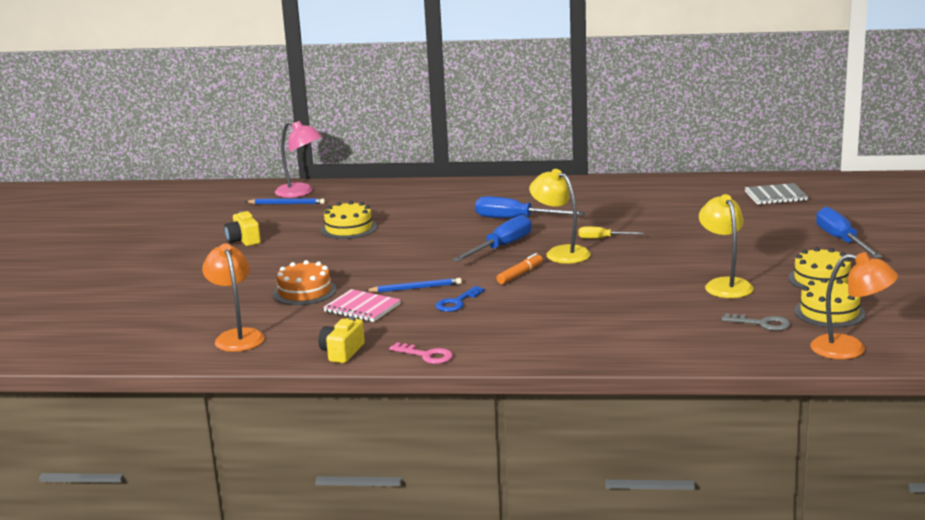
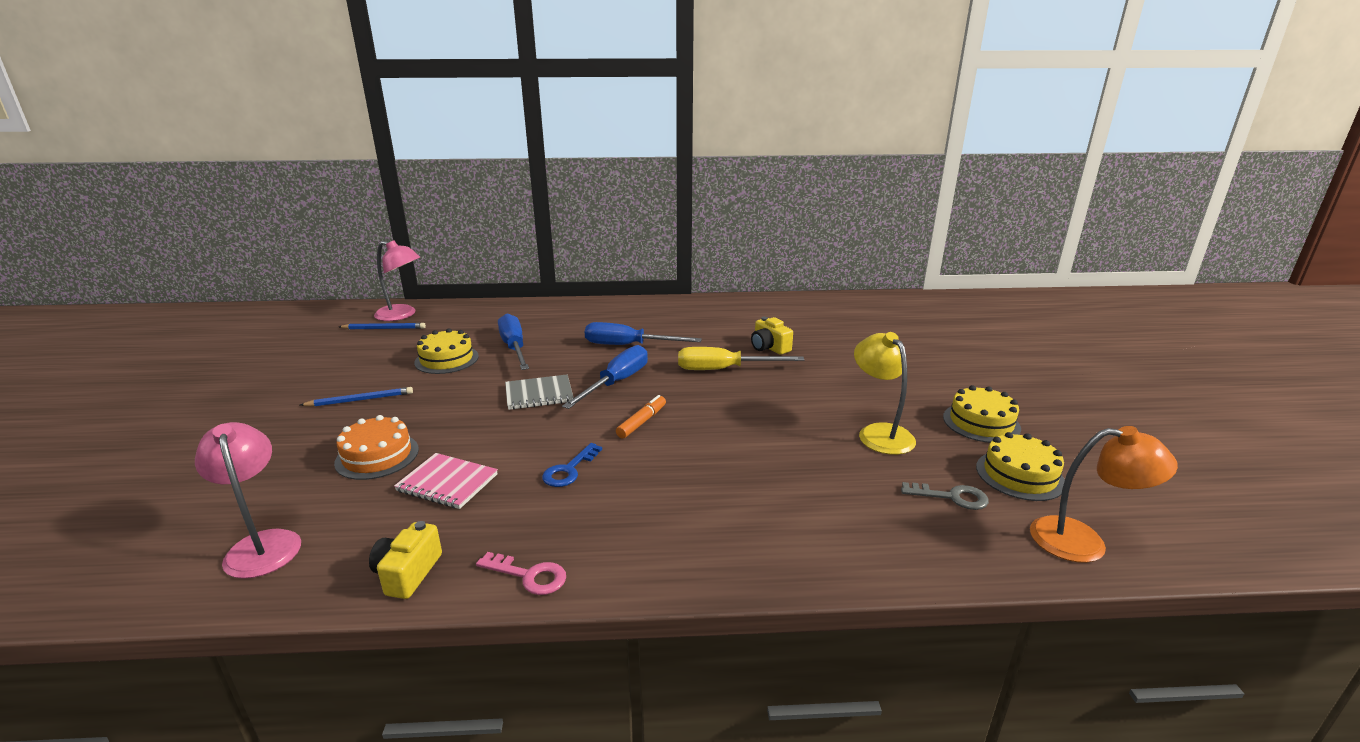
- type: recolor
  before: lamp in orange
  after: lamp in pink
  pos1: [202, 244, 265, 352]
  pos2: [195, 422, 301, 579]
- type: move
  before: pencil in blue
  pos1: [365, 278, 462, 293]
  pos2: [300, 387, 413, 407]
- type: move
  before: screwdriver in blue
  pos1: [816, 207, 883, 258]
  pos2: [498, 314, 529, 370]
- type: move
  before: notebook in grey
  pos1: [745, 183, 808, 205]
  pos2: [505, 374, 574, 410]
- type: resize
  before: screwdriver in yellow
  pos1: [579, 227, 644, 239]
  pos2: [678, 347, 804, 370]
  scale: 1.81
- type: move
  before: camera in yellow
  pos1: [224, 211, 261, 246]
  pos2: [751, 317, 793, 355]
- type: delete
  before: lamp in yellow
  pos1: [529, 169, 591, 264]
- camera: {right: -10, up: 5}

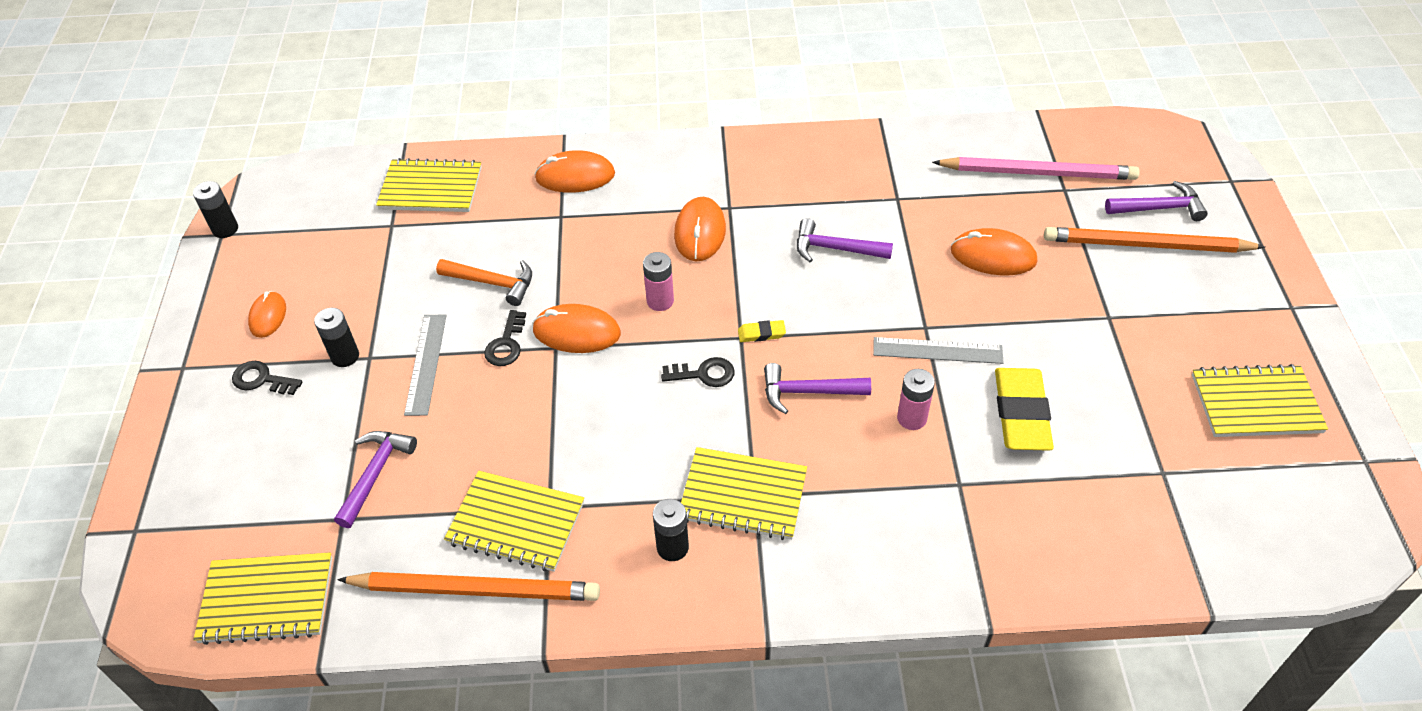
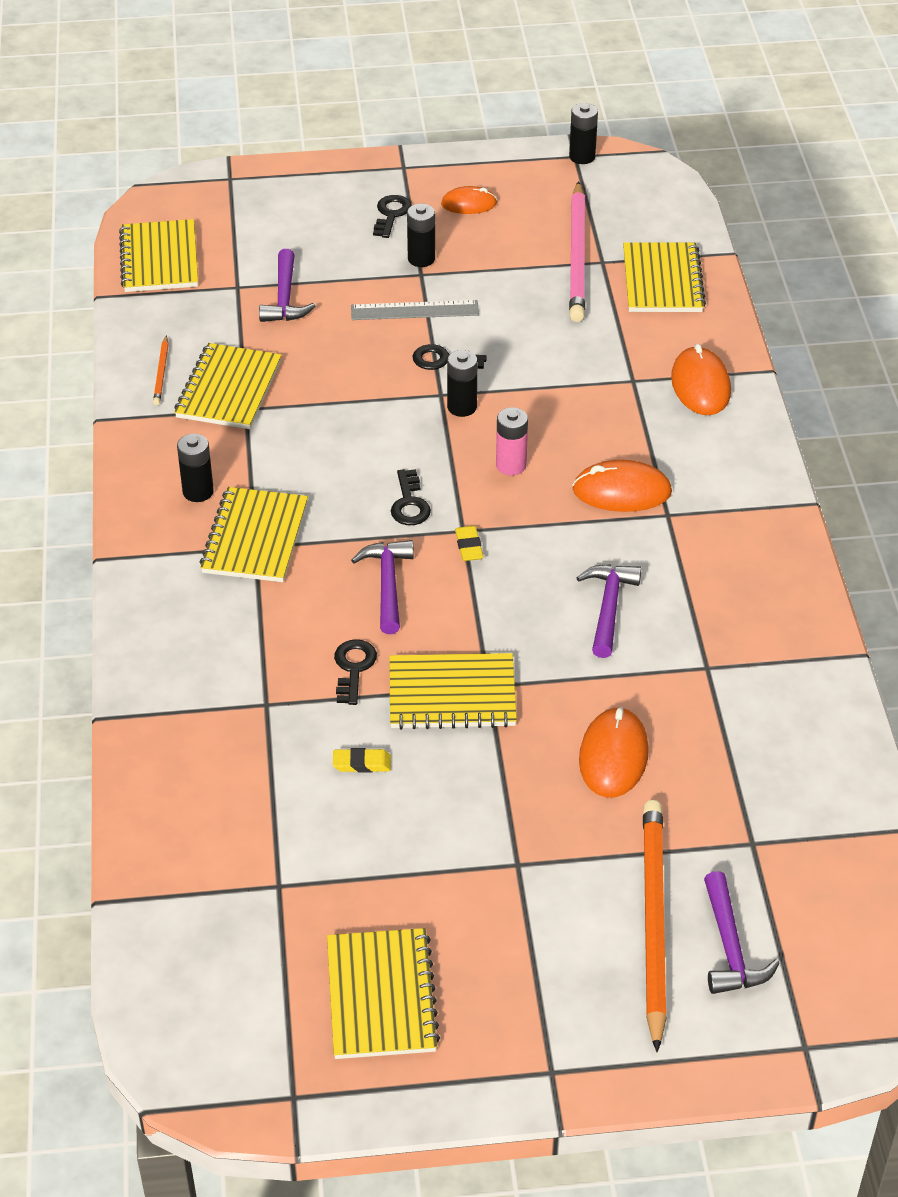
- type: resize
  before: pencil in orange
  pos1: [337, 572, 600, 601]
  pos2: [153, 335, 168, 405]
  scale: 0.44
- type: rotate
  before: hammer in purple
  pos1: [334, 431, 417, 528]
  pos2: [259, 249, 315, 322]
  turn: 75
- type: resize
  before: eraser in yellow
  pos1: [995, 368, 1054, 451]
  pos2: [333, 748, 391, 773]
  scale: 0.44
- type: replace
  before: battery in pink
  after: key in black
  pos1: [897, 369, 935, 430]
  pos2: [334, 639, 377, 705]
- type: replace
  before: ruler in grey
  after: notebook in yellow
  pos1: [873, 337, 1003, 364]
  pos2: [389, 653, 517, 730]
- type: replace
  before: mouse in orange
  after: battery in black
  pos1: [532, 304, 621, 353]
  pos2: [447, 350, 477, 417]
- type: move
  before: pencil in pink
  pos1: [932, 157, 1140, 180]
  pos2: [569, 181, 585, 322]
- type: delete
  before: hammer in orange
  pos1: [436, 259, 532, 306]
- camera: {right: 85, up: -5}

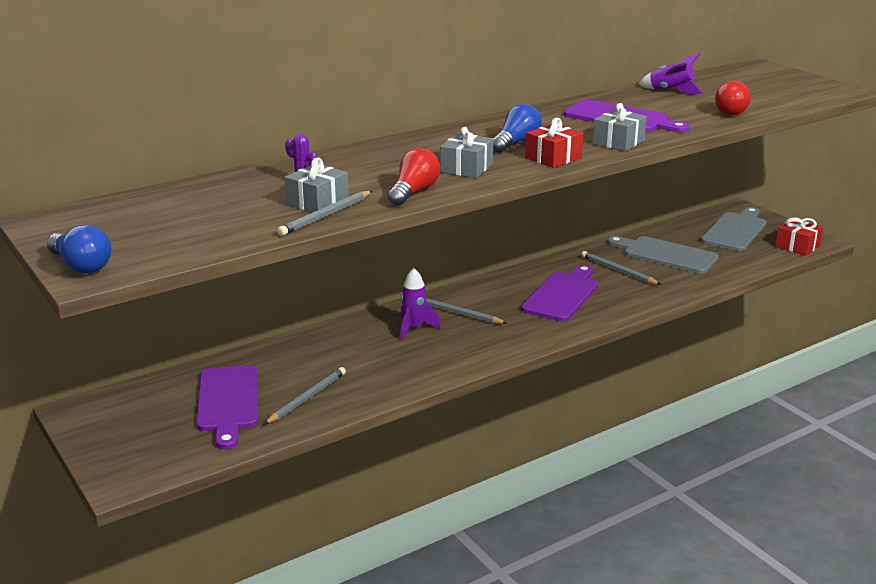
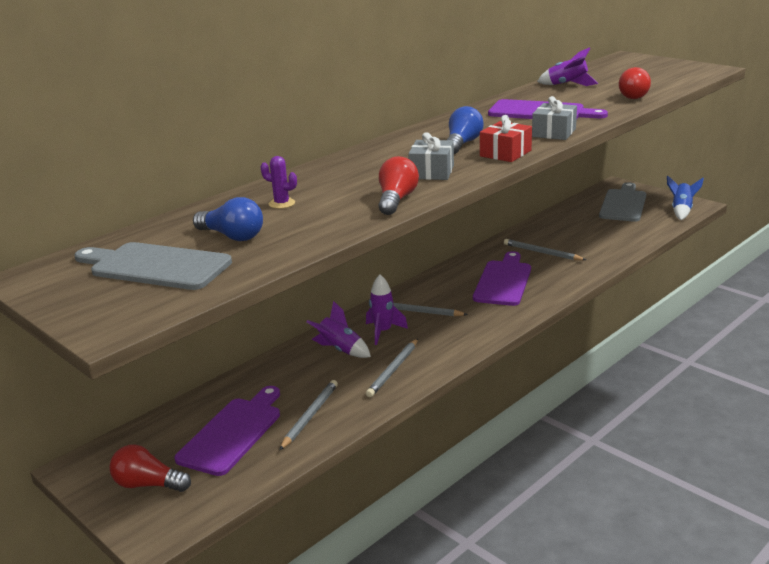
- type: move
  before: cutting board in grey
  pos1: [607, 236, 719, 274]
  pos2: [74, 242, 232, 290]
- type: insert
  after: light bulb in red
  pos2: [109, 444, 191, 492]
- type: rotate
  before: cutting board in purple
  pos1: [196, 365, 258, 449]
  pos2: [175, 386, 280, 476]
  turn: -135
- type: move
  before: light bulb in blue
  pos1: [47, 225, 112, 273]
  pos2: [193, 197, 263, 241]
- type: insert
  after: rocket in purple
  pos2: [306, 301, 371, 358]
- type: move
  before: pencil in grey
  pos1: [277, 191, 372, 236]
  pos2: [366, 339, 418, 397]
- type: replace
  before: gift in red
  after: rocket in blue
  pos1: [775, 217, 823, 256]
  pos2: [667, 176, 704, 220]
- type: delete
  before: gift in grey
  pos1: [284, 157, 349, 213]
- camera: {right: -10, up: 0}

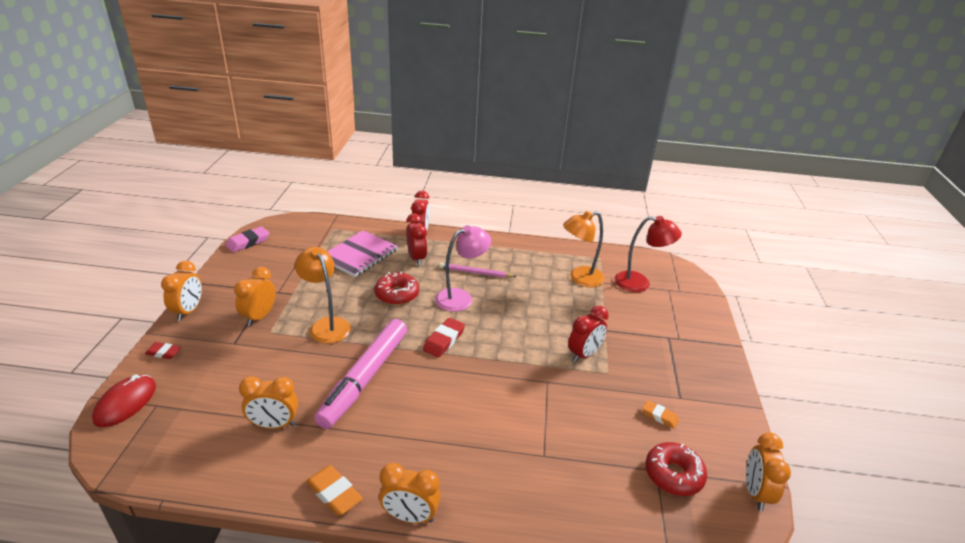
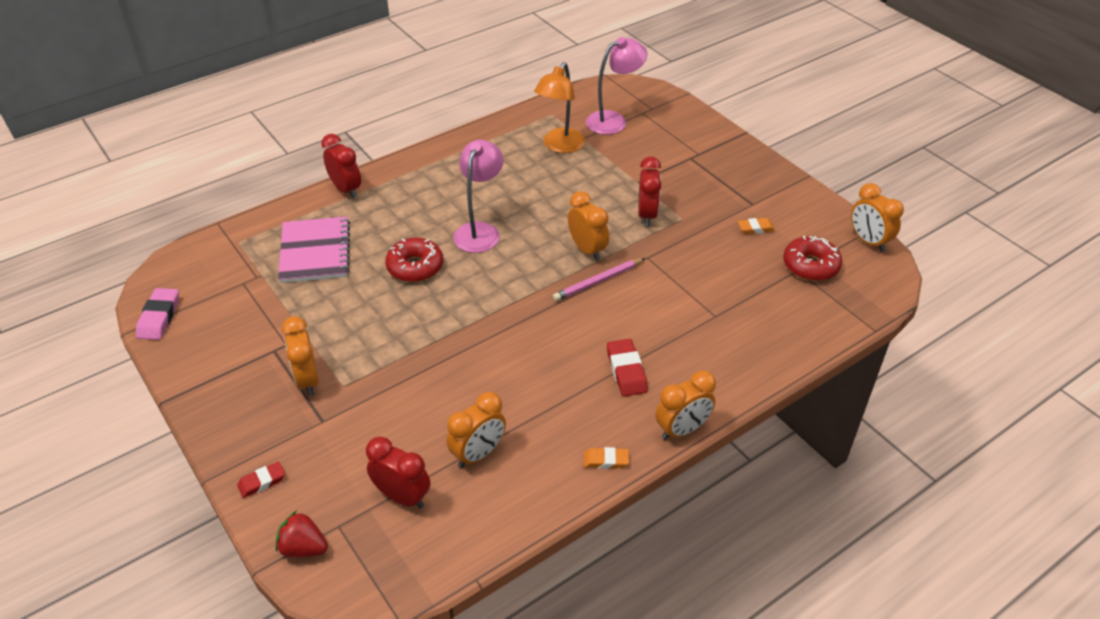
- type: replace
  before: mouse in red
  after: strawberry in red
  pos1: [92, 375, 156, 427]
  pos2: [275, 511, 328, 557]
- type: move
  before: clock in red
  pos1: [406, 213, 427, 266]
  pos2: [366, 436, 430, 509]
- type: move
  before: pencil in pink
  pos1: [439, 262, 517, 278]
  pos2: [553, 258, 645, 301]
- type: move
  before: clock in orange
  pos1: [161, 261, 202, 321]
  pos2: [568, 191, 609, 261]
- type: resize
  before: eraser in orange
  pos1: [306, 465, 363, 516]
  pos2: [584, 447, 629, 469]
  scale: 0.65
- type: recolor
  before: lamp in red
  after: lamp in pink
  pos1: [614, 216, 682, 292]
  pos2: [586, 37, 648, 135]
- type: move
  before: eraser in red
  pos1: [423, 318, 465, 358]
  pos2: [607, 339, 648, 397]
- type: delete
  before: lamp in orange
  pos1: [295, 247, 351, 344]
- type: delete
  before: marker in pink
  pos1: [314, 319, 407, 429]
- camera: {right: -40, up: 10}

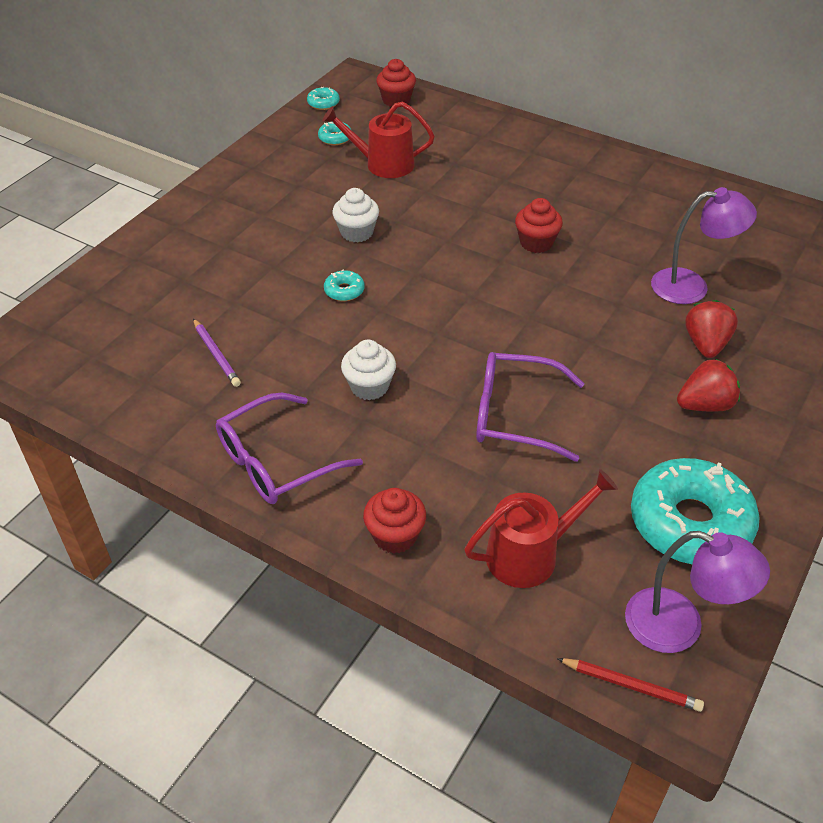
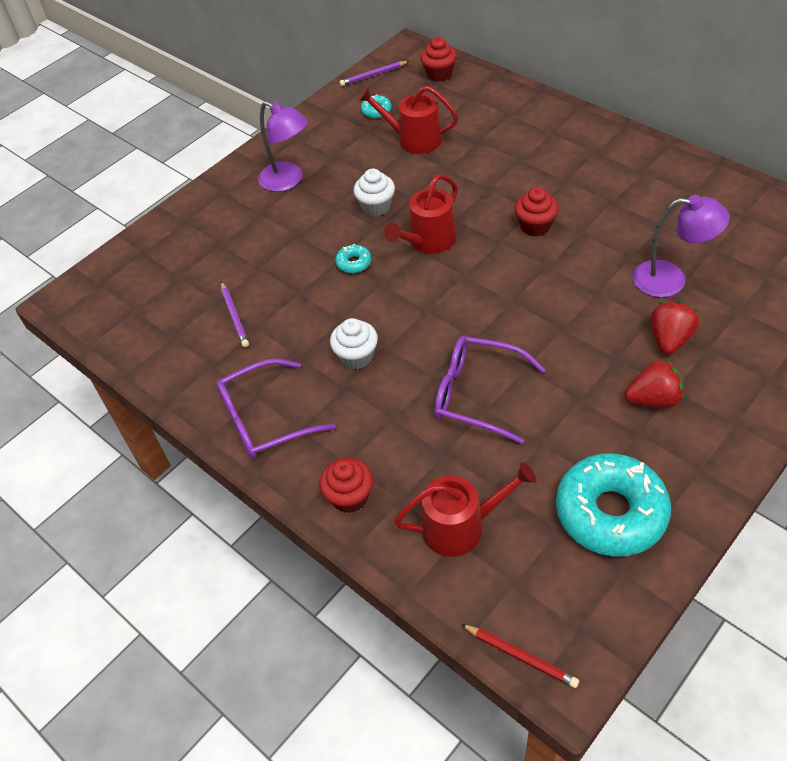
- type: move
  before: lamp in purple
  pos1: [625, 531, 770, 653]
  pos2: [258, 101, 308, 192]
- type: replace
  before: donut in turquoise
  after: pencil in purple
  pos1: [307, 87, 340, 110]
  pos2: [339, 61, 409, 86]
- type: insert
  after: watering can in red
  pos2: [384, 174, 458, 254]
- camera: {right: 15, up: 5}

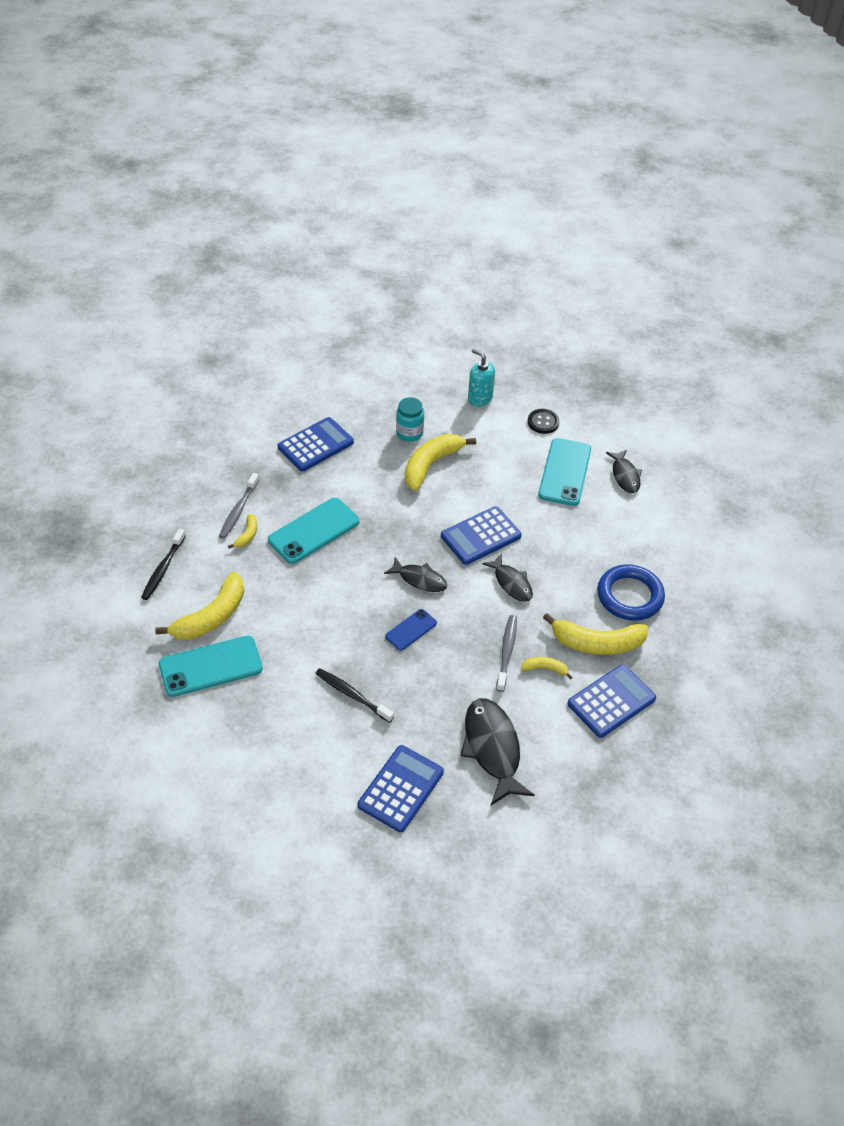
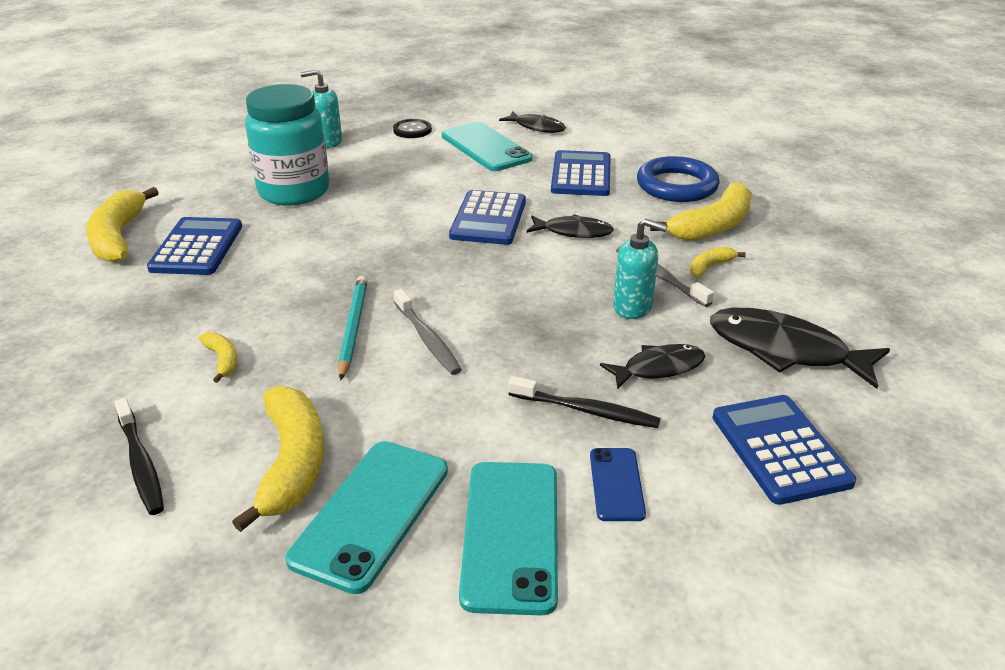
- type: move
  before: banana in yellow
  pos1: [404, 434, 476, 491]
  pos2: [86, 187, 159, 263]
- type: resize
  before: jar in turquoise
  pos1: [396, 397, 424, 442]
  pos2: [245, 84, 329, 206]
  scale: 1.92
- type: insert
  after: pencil in turquoise
  pos2: [338, 276, 368, 380]
- type: move
  before: toothbrush in grey
  pos1: [219, 473, 259, 539]
  pos2: [393, 289, 462, 375]
- type: move
  before: phone in turquoise
  pos1: [268, 498, 359, 564]
  pos2: [459, 462, 558, 616]
- type: rotate
  before: toothbrush in black
  pos1: [315, 668, 394, 723]
  pos2: [508, 376, 661, 428]
  turn: -150
- type: move
  before: calculator in blue
  pos1: [567, 664, 656, 738]
  pos2: [551, 150, 611, 196]
- type: move
  before: phone in blue
  pos1: [385, 609, 437, 651]
  pos2: [590, 448, 646, 521]
- type: move
  before: fish in black
  pos1: [384, 557, 447, 592]
  pos2: [600, 344, 705, 389]
- type: insert
  after: soap dispenser in turquoise
  pos2: [613, 218, 668, 319]
- camera: {right: -45, up: -15}

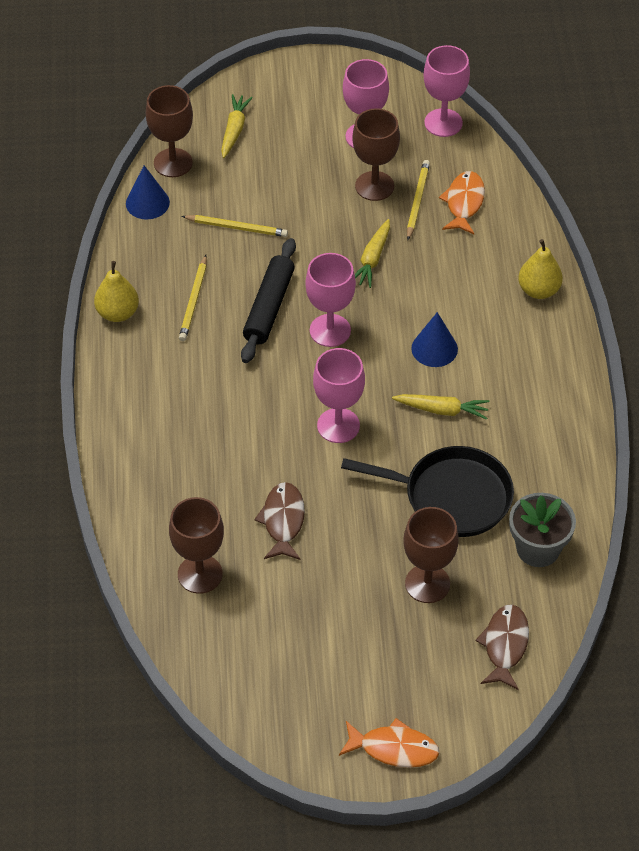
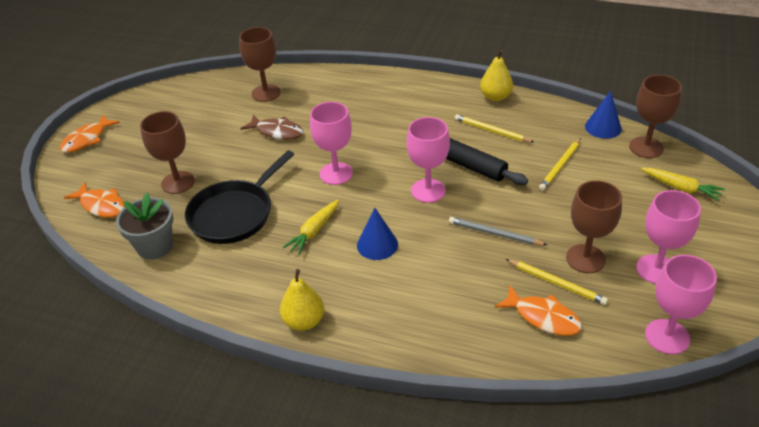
- type: recolor
  before: fish in brown
  after: fish in orange
  pos1: [475, 605, 529, 690]
  pos2: [64, 182, 125, 218]
- type: move
  before: pear in yellow
  pos1: [518, 239, 563, 299]
  pos2: [280, 269, 324, 331]
- type: replace
  before: carrot in yellow
  after: pencil in grey
  pos1: [355, 219, 390, 288]
  pos2: [449, 217, 547, 245]
- camera: {right: 115, up: -10}

